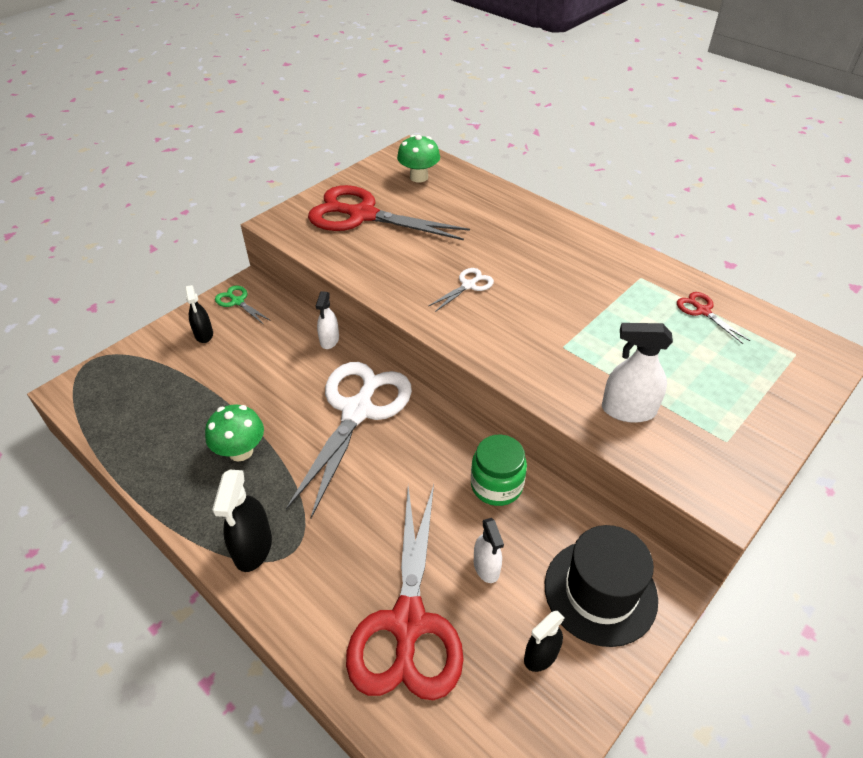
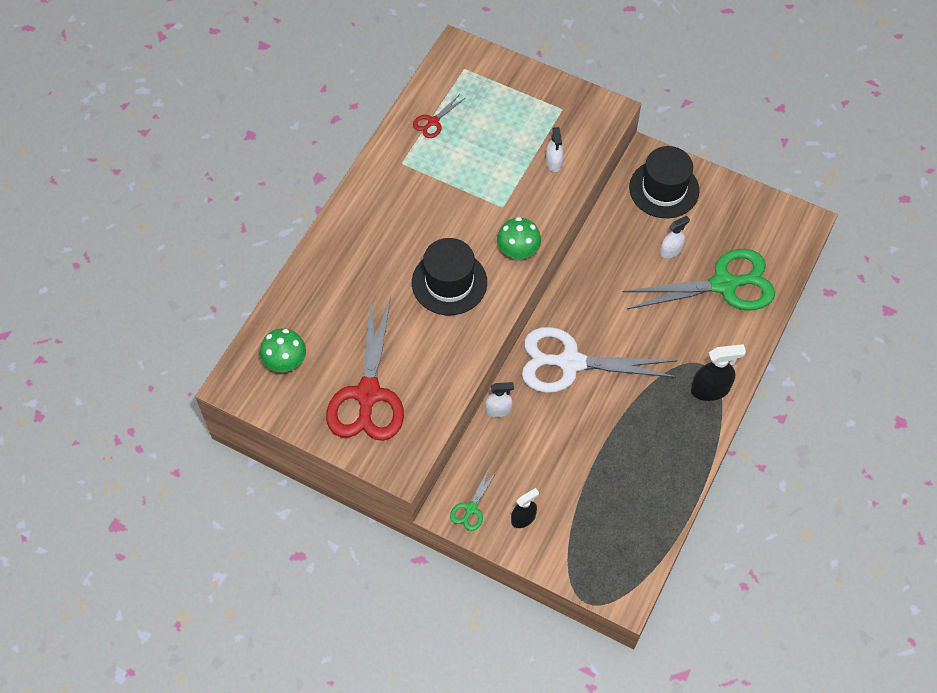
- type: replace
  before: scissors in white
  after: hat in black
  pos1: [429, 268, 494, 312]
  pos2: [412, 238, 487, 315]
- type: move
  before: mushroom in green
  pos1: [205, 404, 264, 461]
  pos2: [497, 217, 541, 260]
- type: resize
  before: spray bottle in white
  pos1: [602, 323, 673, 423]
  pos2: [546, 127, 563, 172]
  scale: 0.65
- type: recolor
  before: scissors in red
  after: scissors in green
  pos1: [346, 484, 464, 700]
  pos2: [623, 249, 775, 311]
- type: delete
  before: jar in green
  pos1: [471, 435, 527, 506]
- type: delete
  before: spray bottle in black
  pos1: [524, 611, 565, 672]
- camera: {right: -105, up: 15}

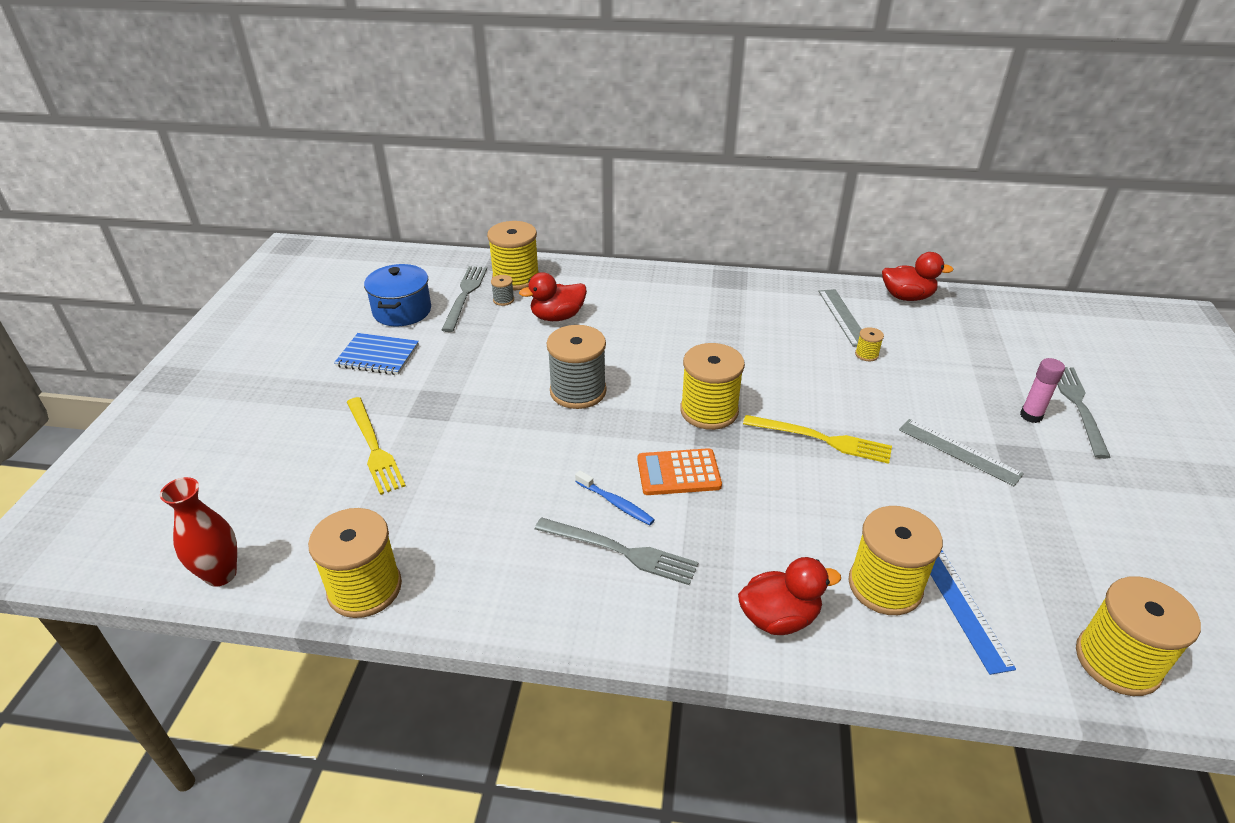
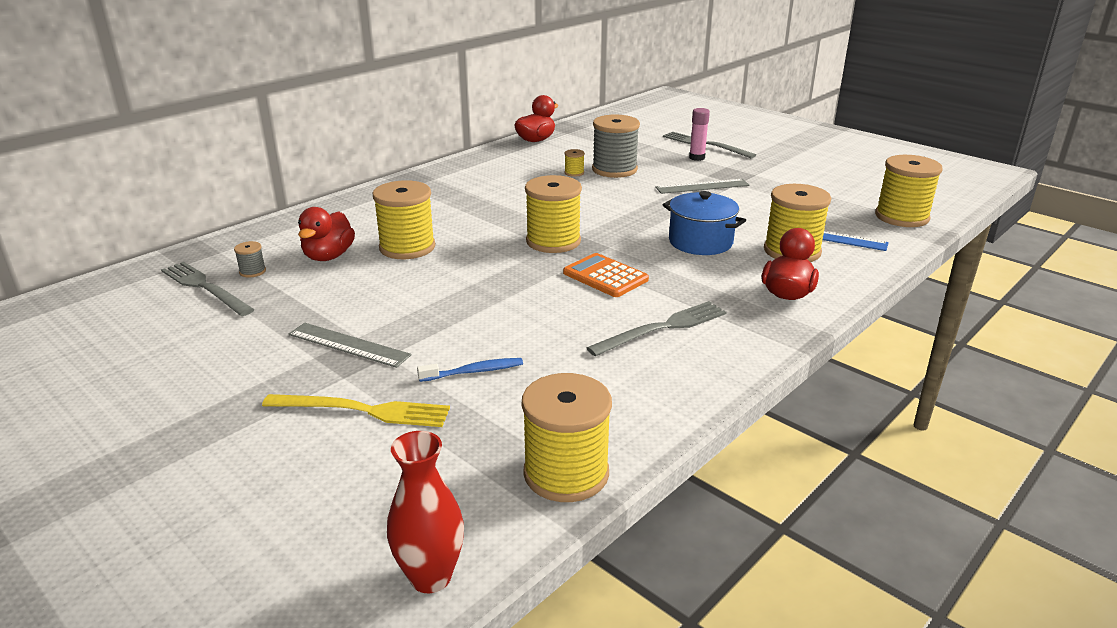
- type: move
  before: ruler in grey
  pos1: [818, 289, 862, 347]
  pos2: [288, 323, 411, 368]
- type: move
  before: spool in yellow
  pos1: [487, 221, 539, 290]
  pos2: [372, 180, 435, 259]
- type: move
  before: toothbrush in blue
  pos1: [575, 470, 655, 525]
  pos2: [417, 358, 523, 382]
- type: rotate
  before: calculator in orange
  pos1: [638, 448, 722, 495]
  pos2: [563, 253, 649, 297]
  turn: 105
- type: move
  before: spool in grey
  pos1: [547, 325, 607, 409]
  pos2: [592, 115, 640, 178]
- type: move
  before: pot in blue
  pos1: [364, 264, 431, 326]
  pos2: [663, 191, 746, 255]
- type: delete
  before: notebook in blue
  pos1: [334, 333, 419, 375]
- type: delete
  before: fork in yellow
  pos1: [743, 415, 892, 464]
- camera: {right: -55, up: -10}

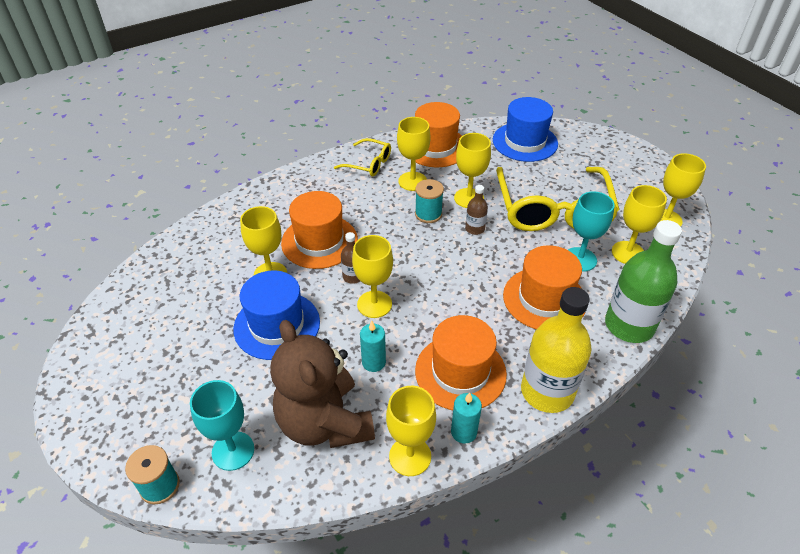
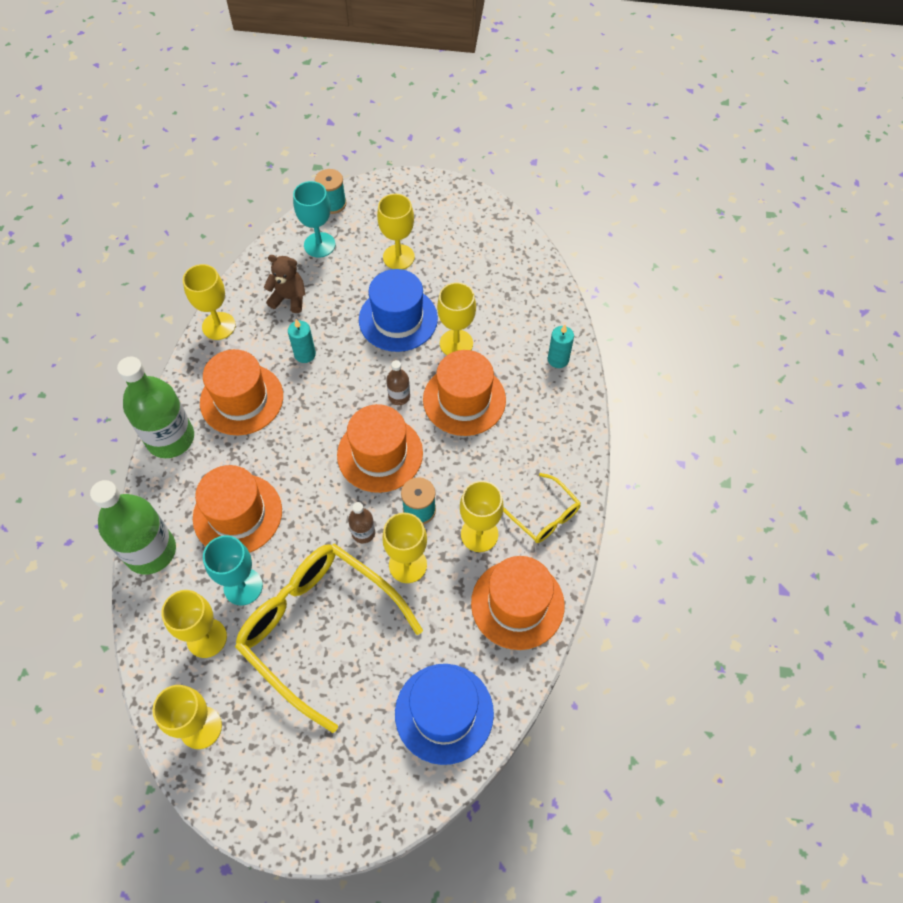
- type: recolor
  before: bottle in yellow
  after: bottle in green
  pos1: [521, 287, 592, 413]
  pos2: [117, 356, 194, 458]
- type: resize
  before: teddy bear in brown
  pos1: [270, 320, 375, 448]
  pos2: [263, 255, 305, 313]
  scale: 0.51
- type: insert
  after: hat in orange
  pos2: [337, 404, 423, 493]
- type: move
  before: goblet in yellow
  pos1: [352, 235, 393, 318]
  pos2: [377, 194, 415, 269]
- type: rotate
  before: glasses in yellow
  pos1: [334, 138, 391, 177]
  pos2: [503, 473, 581, 543]
  turn: -105
- type: move
  before: candle in turquoise
  pos1: [451, 392, 482, 444]
  pos2: [548, 325, 574, 368]
- camera: {right: 130, up: 15}

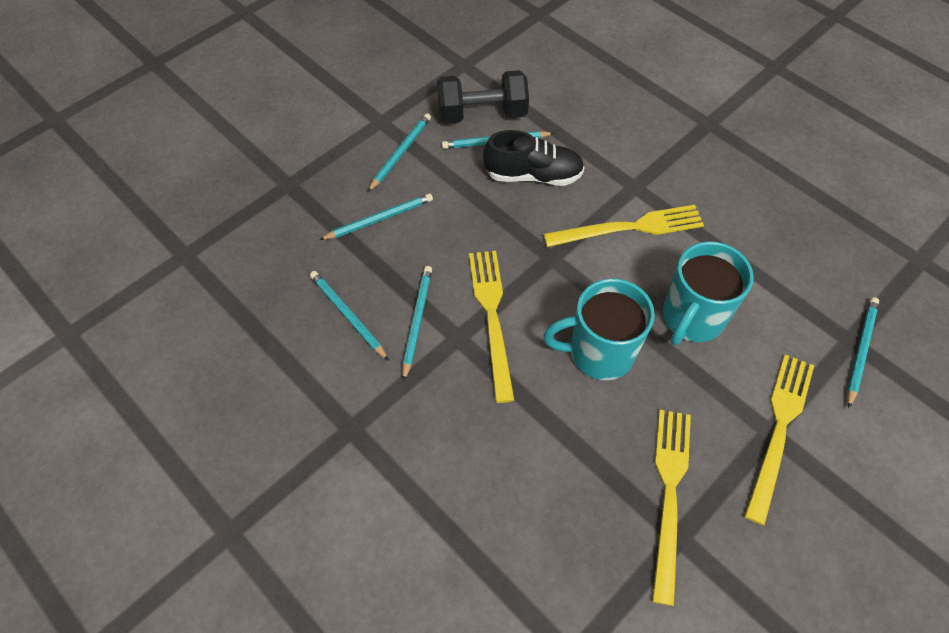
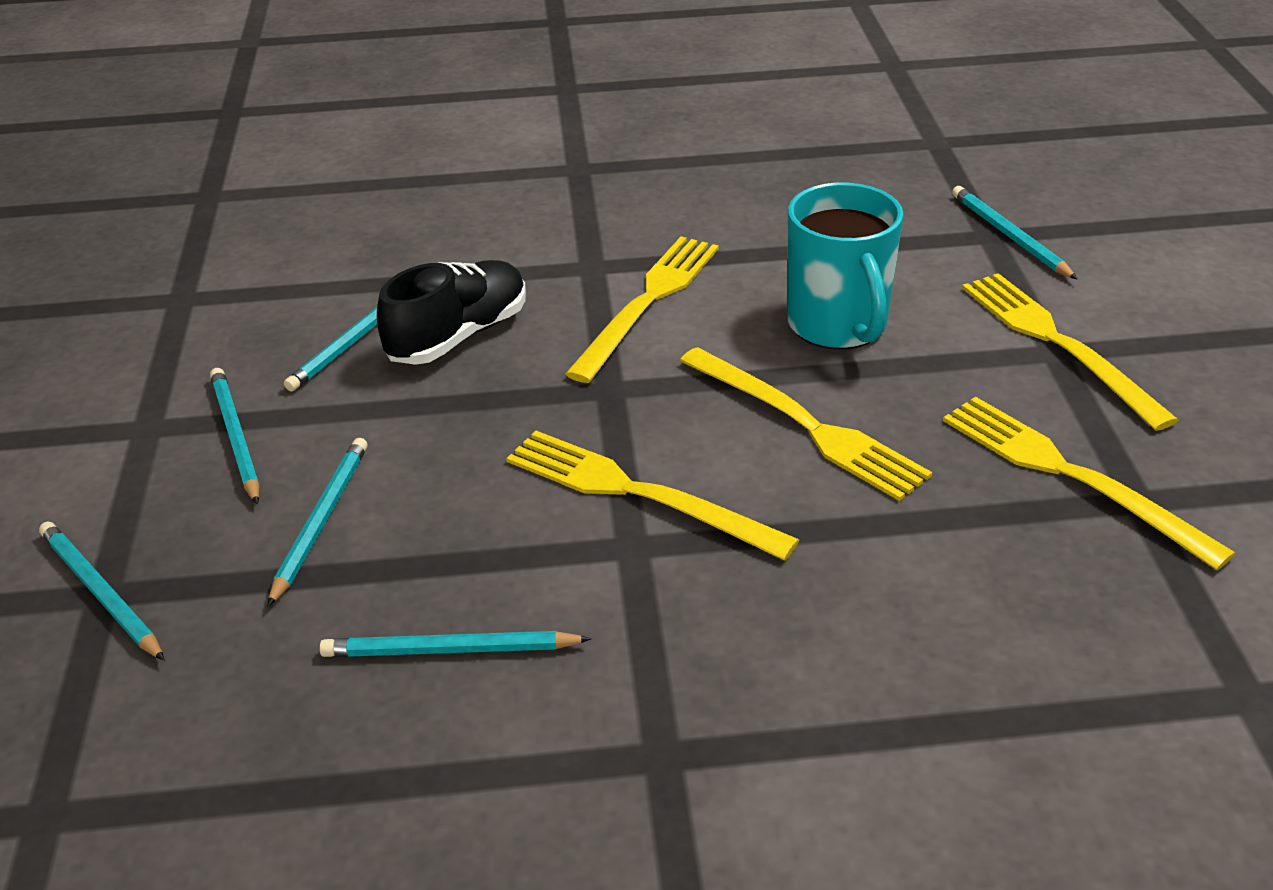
- type: move
  before: pencil in turquoise
  pos1: [403, 266, 432, 382]
  pos2: [39, 521, 165, 661]
- type: replace
  before: mug in turquoise
  after: fork in yellow
  pos1: [543, 278, 655, 380]
  pos2: [680, 347, 932, 501]
- type: delete
  before: dumbbell in black
  pos1: [437, 70, 529, 124]
- camera: {right: -50, up: -20}

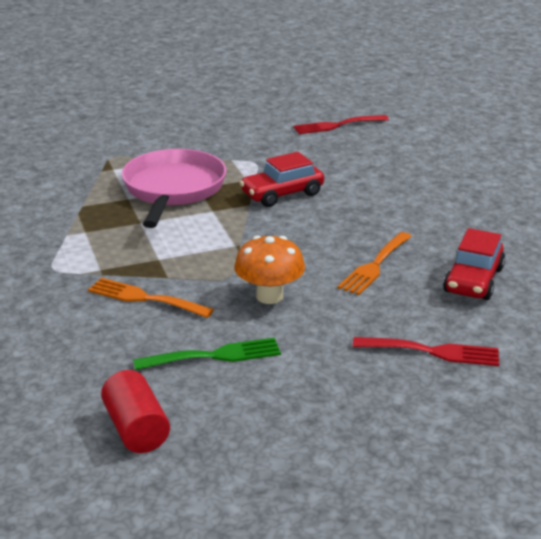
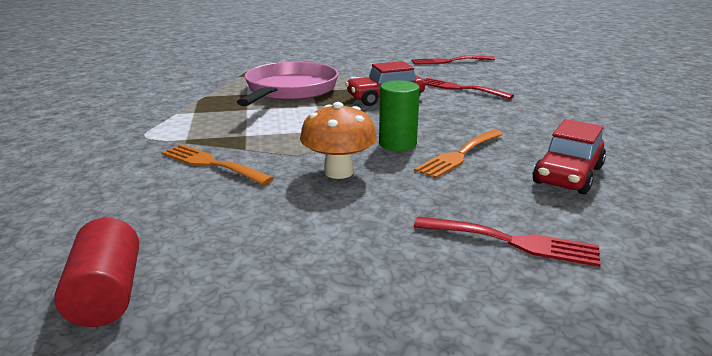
- type: insert
  after: cylinder in green
  pos2: [379, 80, 420, 151]
- type: insert
  after: fork in red
  pos2: [423, 78, 514, 99]
- type: delete
  before: fork in green
  pos1: [133, 338, 281, 370]
- camera: {right: 10, up: -5}

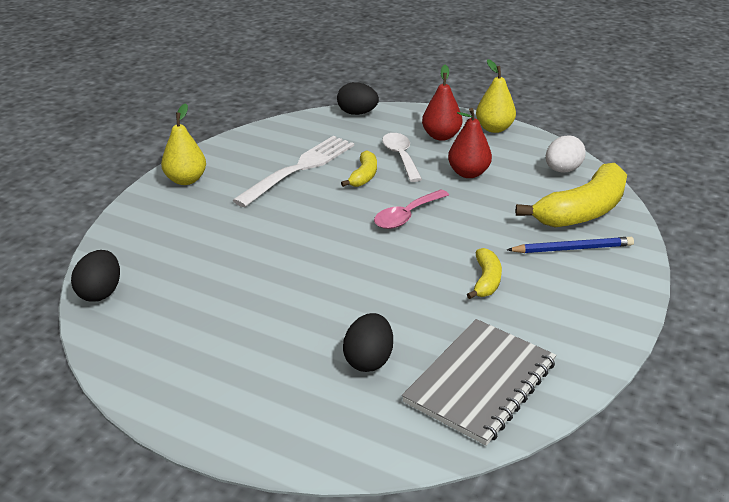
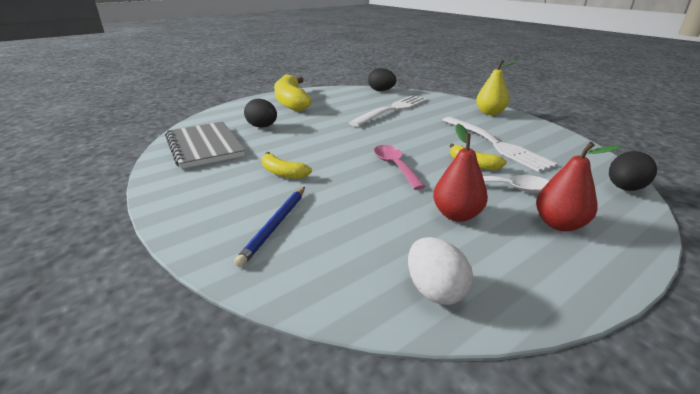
- type: move
  before: banana in yellow
  pos1: [515, 163, 627, 227]
  pos2: [274, 74, 312, 112]
- type: insert
  after: fork in white
  pos2: [349, 95, 428, 127]
- type: delete
  before: pear in yellow
  pos1: [476, 59, 516, 133]
- camera: {right: 115, up: -5}

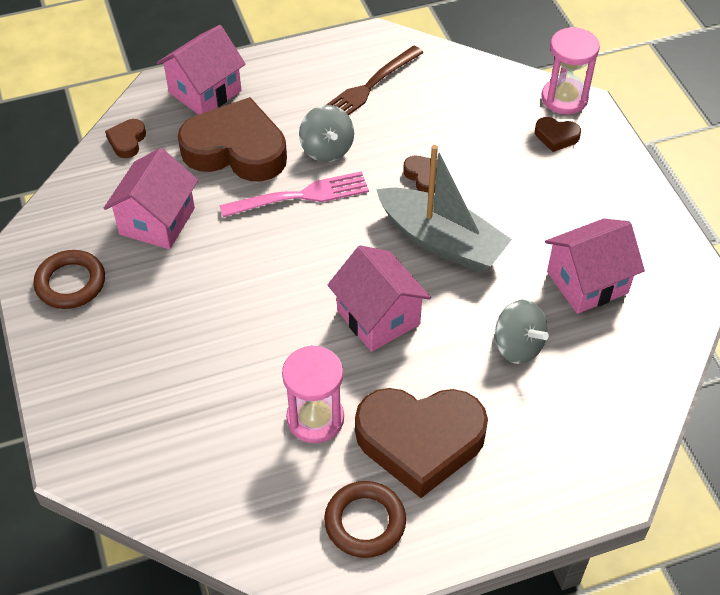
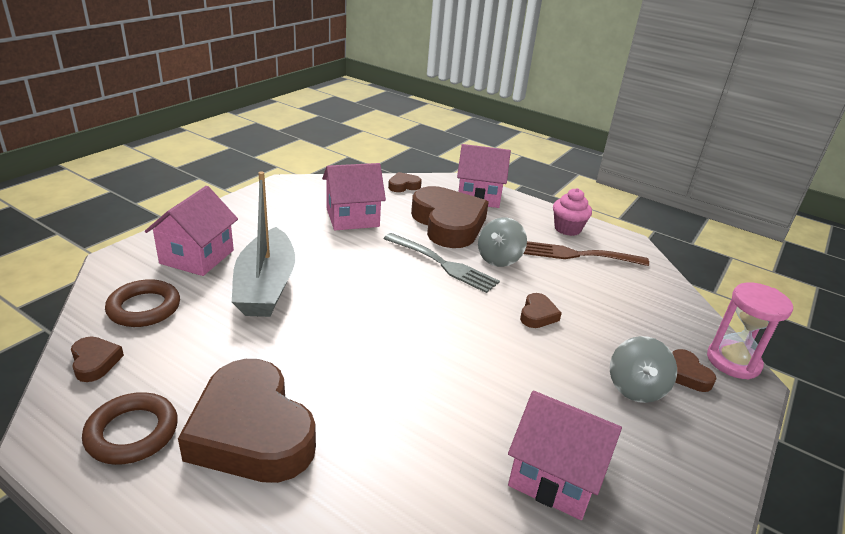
- type: insert
  after: heart in brown
  pos2: [71, 337, 124, 382]
- type: move
  before: ring in brown
  pos1: [34, 250, 105, 309]
  pos2: [105, 279, 180, 327]
- type: move
  before: house in pink
  pos1: [328, 245, 431, 352]
  pos2: [145, 186, 238, 276]
- type: move
  before: boat in grey
  pos1: [376, 145, 512, 272]
  pos2: [232, 171, 295, 317]
- type: recolor
  before: fork in pink
  after: fork in grey
  pos1: [219, 171, 369, 217]
  pos2: [384, 233, 500, 293]
- type: insert
  after: cupcake in pink
  pos2: [553, 188, 592, 236]
- type: move
  before: spinning top in grey
  pos1: [495, 299, 549, 364]
  pos2: [610, 336, 677, 403]
- type: delete
  before: hourglass in pink
  pos1: [282, 345, 344, 443]
- camera: {right: 50, up: -20}

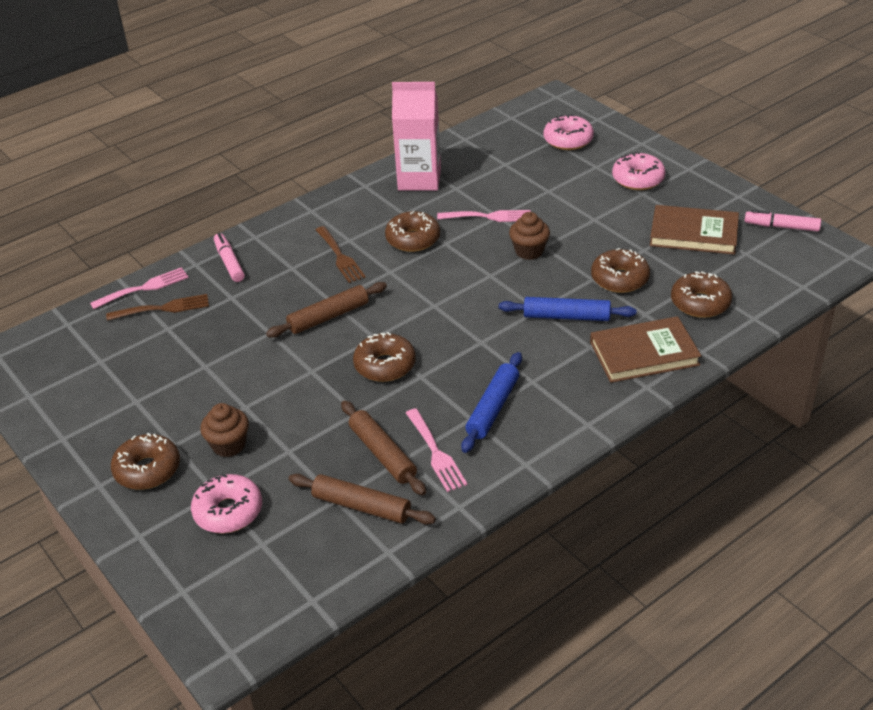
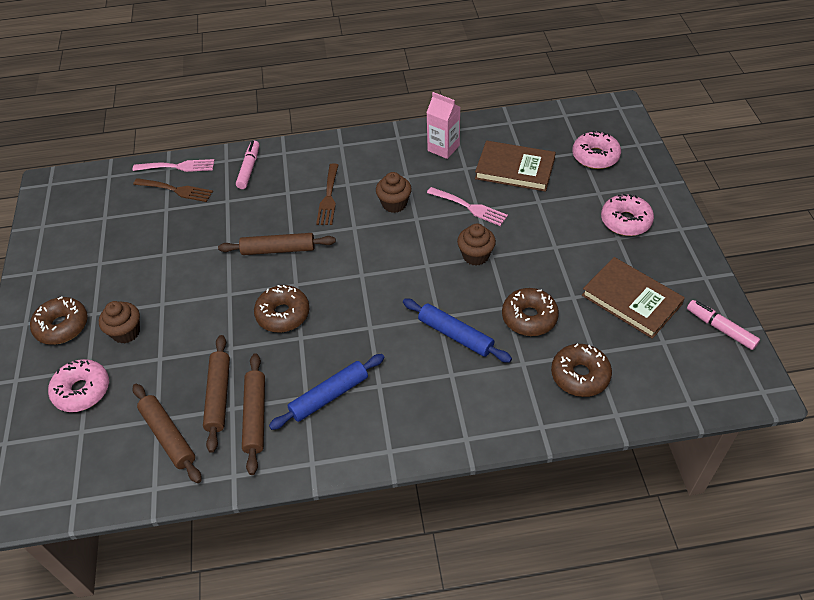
- type: replace
  before: fork in pink
  after: rolling pin in brown
  pos1: [406, 408, 468, 492]
  pos2: [242, 353, 265, 475]
- type: replace
  before: donut in brown
  after: cupcake in brown
  pos1: [385, 211, 440, 252]
  pos2: [376, 172, 412, 213]
- type: resize
  before: carton in pink
  pos1: [392, 82, 441, 191]
  pos2: [426, 92, 460, 159]
  scale: 0.65
- type: move
  before: book in brown
  pos1: [590, 316, 701, 383]
  pos2: [475, 141, 556, 192]
- camera: {right: 30, up: 10}

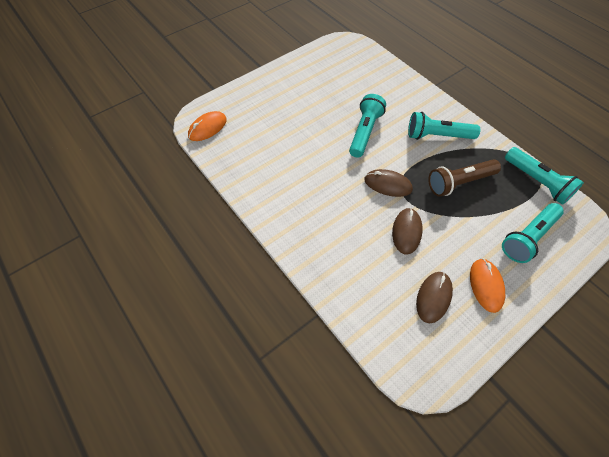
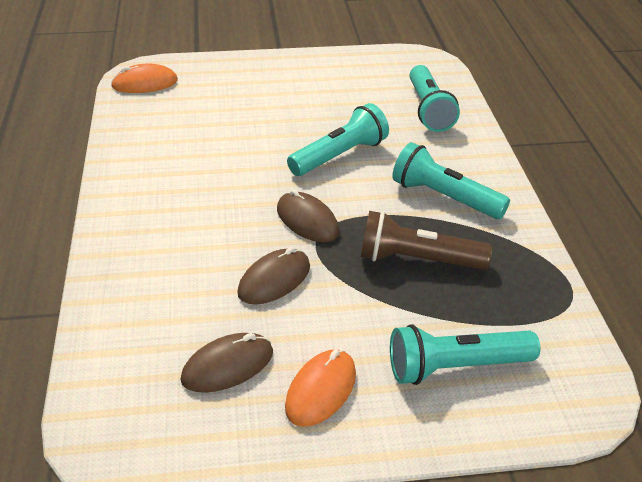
- type: move
  before: flashlight in turquoise
  pos1: [505, 147, 584, 205]
  pos2: [410, 65, 460, 132]
- camera: {right: 30, up: -20}

